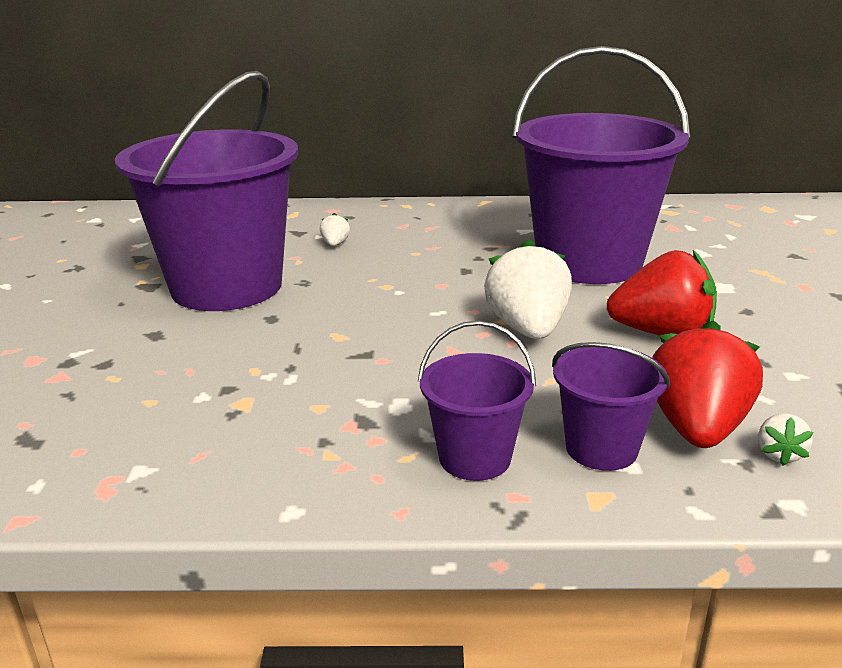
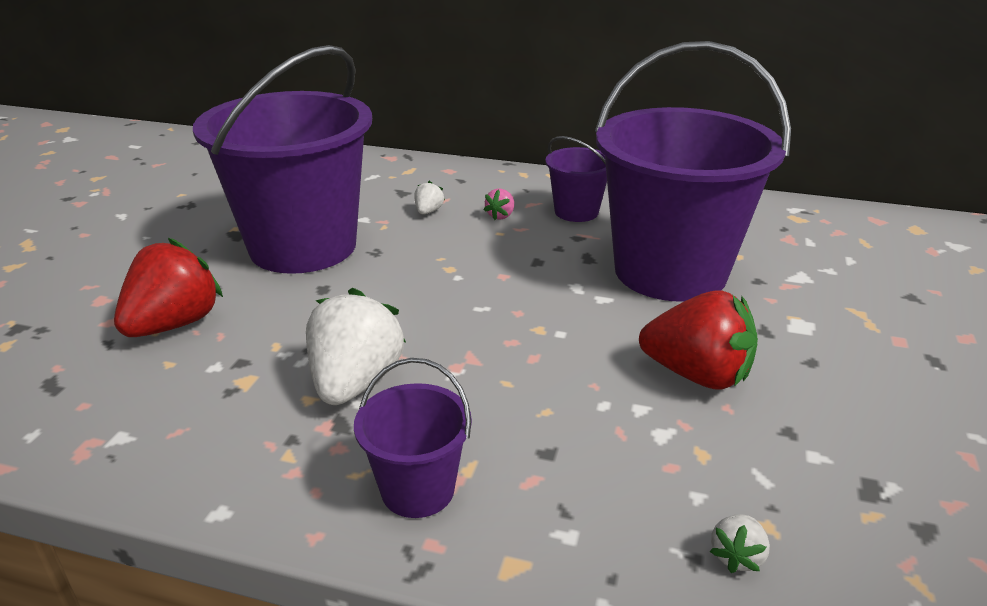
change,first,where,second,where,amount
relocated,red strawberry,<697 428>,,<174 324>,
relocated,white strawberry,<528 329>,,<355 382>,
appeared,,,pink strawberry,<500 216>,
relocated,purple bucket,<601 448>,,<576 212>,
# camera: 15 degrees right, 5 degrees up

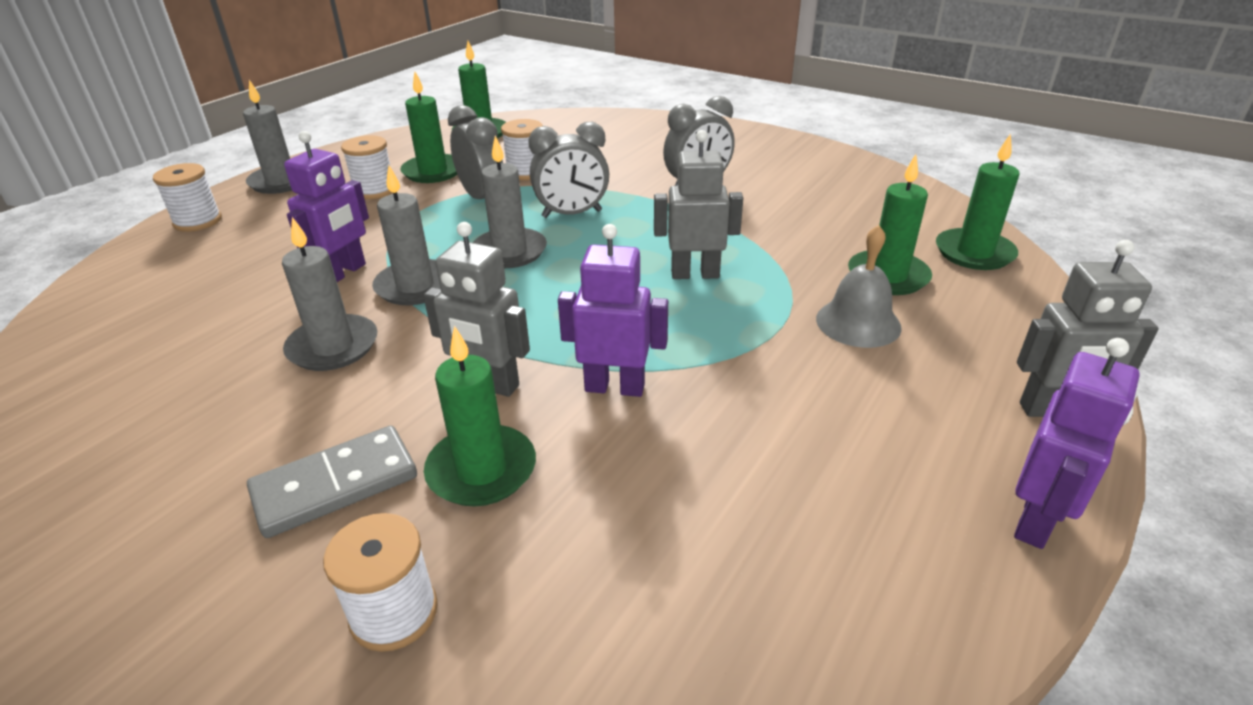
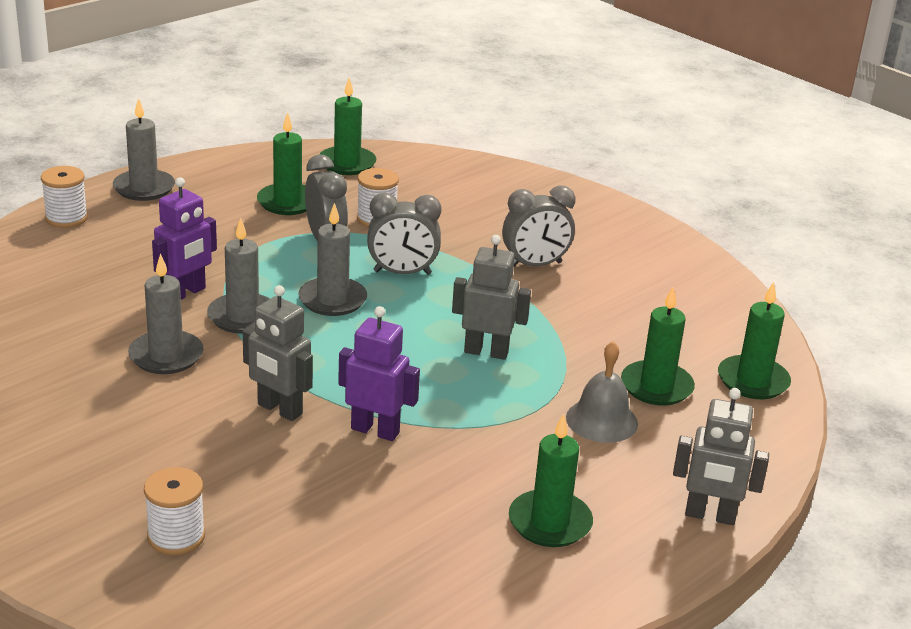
change,first,where,second,where,amount
relocated,green candle,<481 470>,,<550 522>,
missing,grey domino,<335 485>,,,
missing,white spool,<374 190>,,,
missing,purple robot,<1036 521>,,,
# camera: 10 degrees right, 5 degrees down

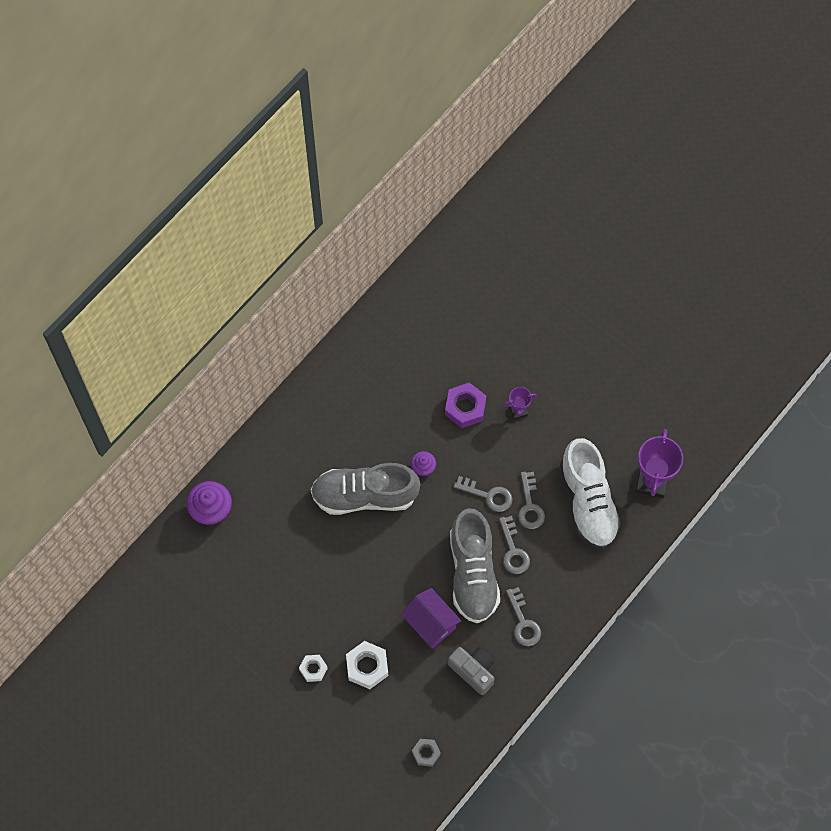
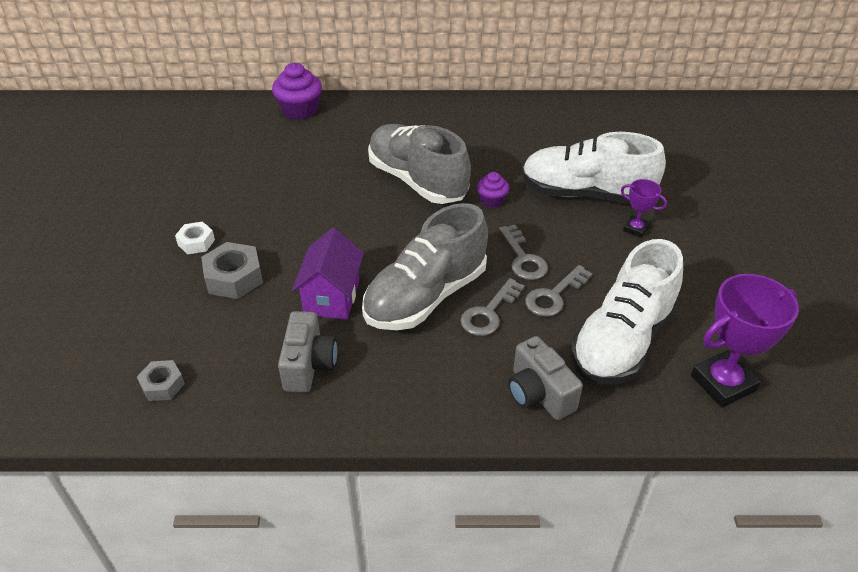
change,first,where,second,where,amount
colour,white nut,<367 667>,grey nut,<234 278>,
appeared,,,grey camera,<539 394>,
exchanged,purple nut,<465 408>,white shoe,<586 194>,
missing,grey key,<523 622>,,,
# camera: 50 degrees right, 25 degrees down

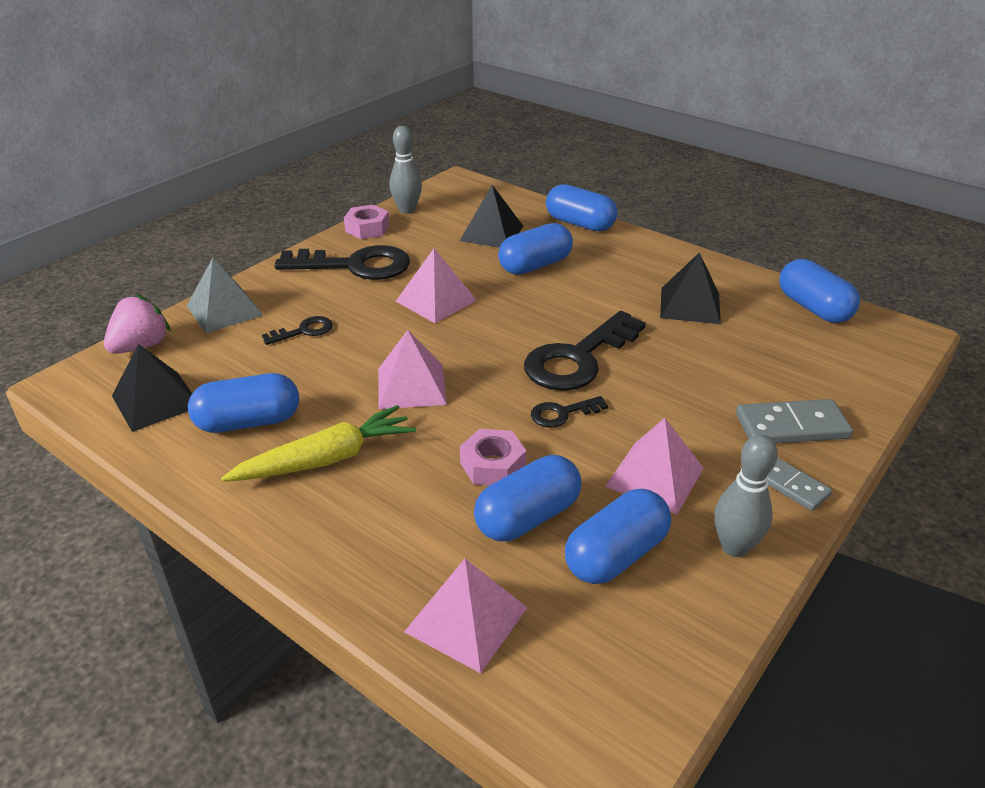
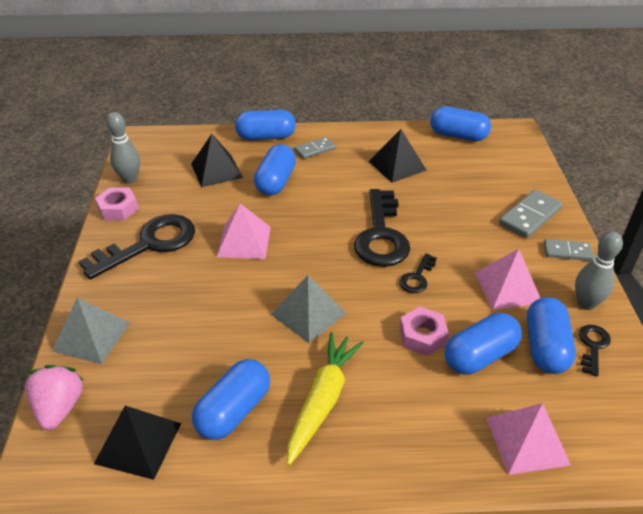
change,first,where,second,where,amount
colour,pink pyramid,<411 386>,grey pyramid,<308 313>,
appeared,,,grey domino,<315 149>,
spun,blue capsule,<527 517>,,<479 356>,45 degrees clockwise
relocated,black key,<304 331>,,<593 346>,
# camera: 40 degrees left, 5 degrees up

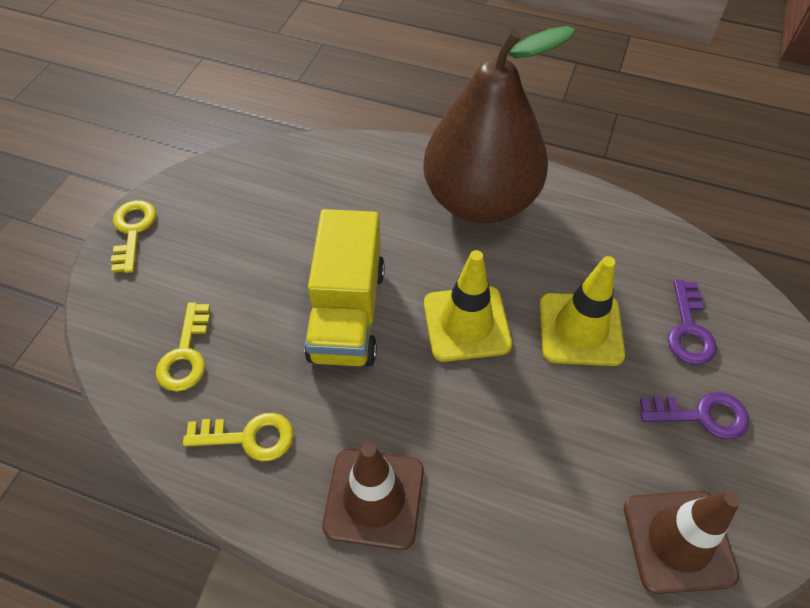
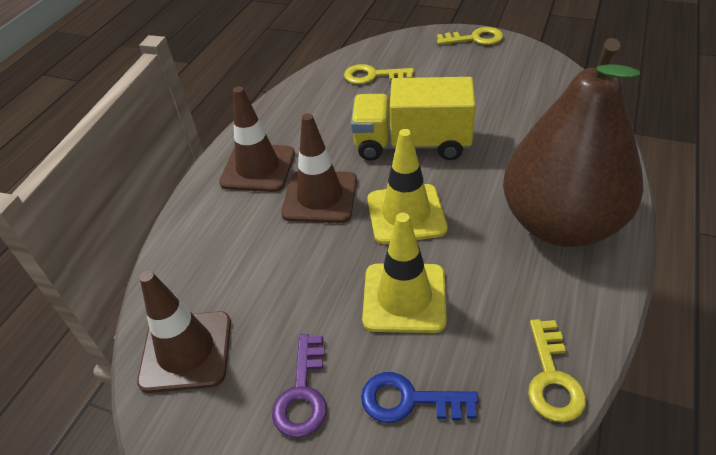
change,first,where,second,where,amount
appeared,,,brown traffic cone,<320 197>,
colour,purple key,<688 330>,blue key,<408 400>,
relocated,yellow key,<249 437>,,<552 378>,
# camera: 95 degrees right, 10 degrees down

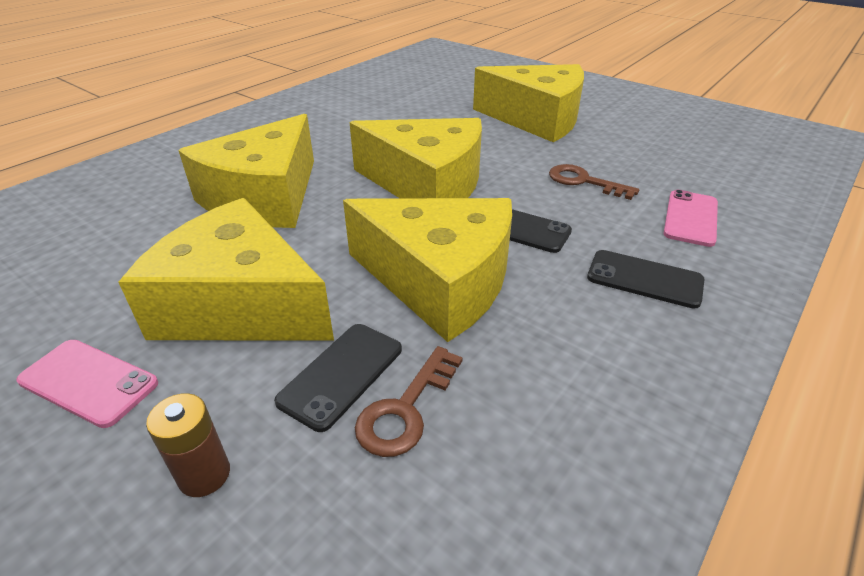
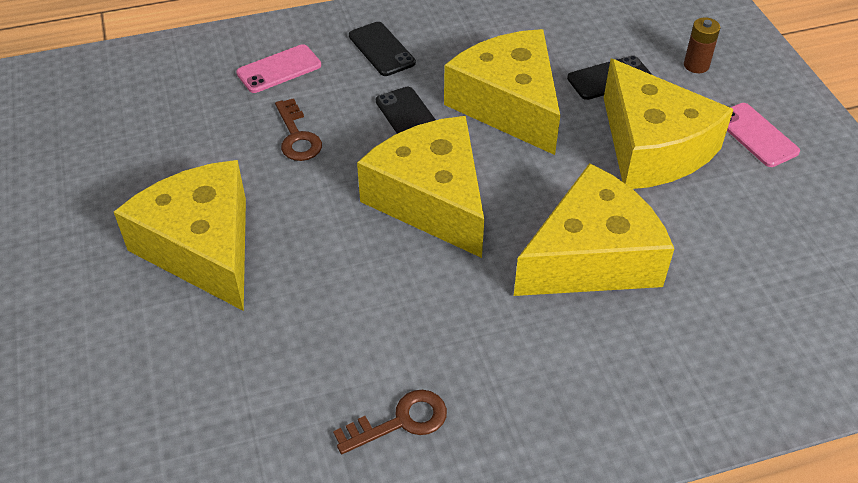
change,first,where,second,where,amount
relocated,brown key,<405 409>,,<400 421>,
# camera: 145 degrees left, 10 degrees up

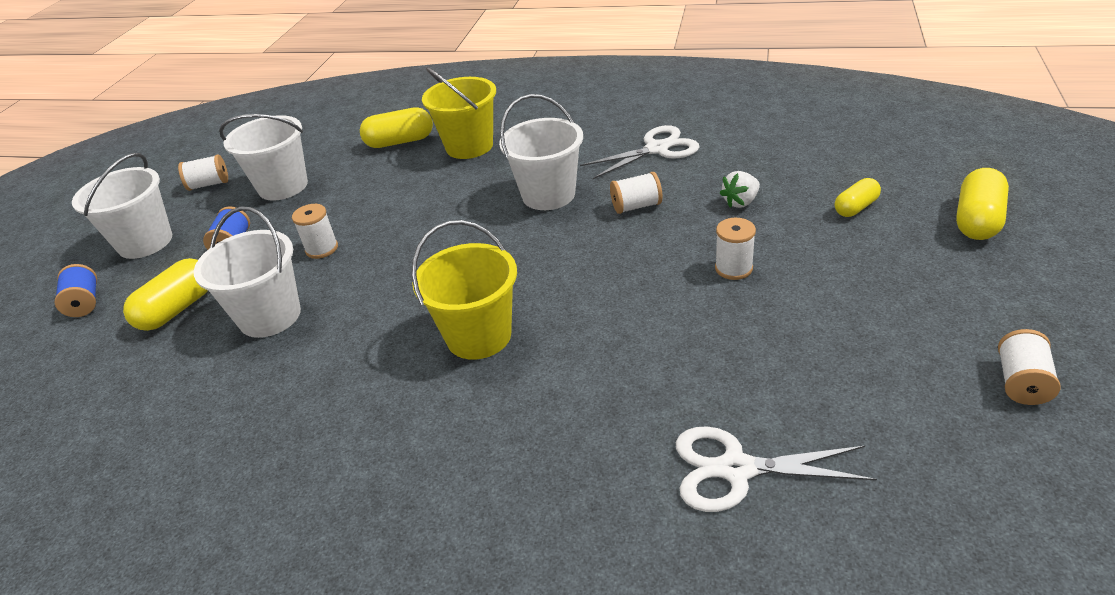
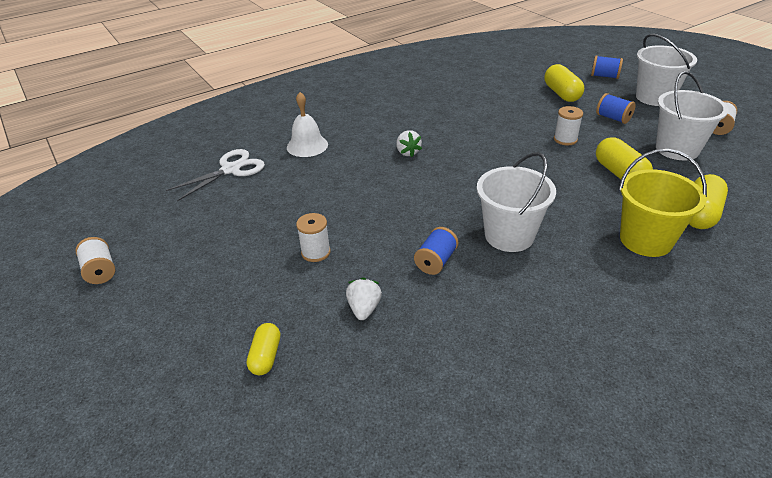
change,first,where,second,where,amount
appeared,,,white bell,<307 145>,
exchanged,yellow bucket,<478 336>,white strawberry,<408 152>,
colour,white spool,<636 206>,blue spool,<436 261>,
relocated,yellow capsule,<977 220>,,<619 173>,
missing,white bucket,<270 316>,,,
missing,white scissors,<657 149>,,,
# camera: 130 degrees right, 0 degrees up

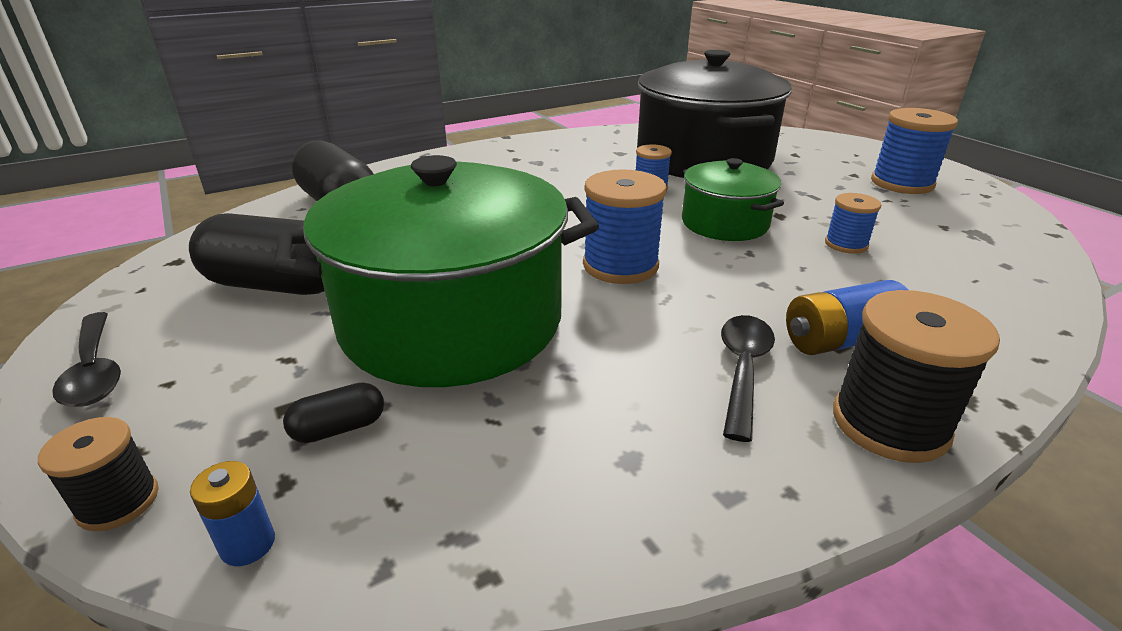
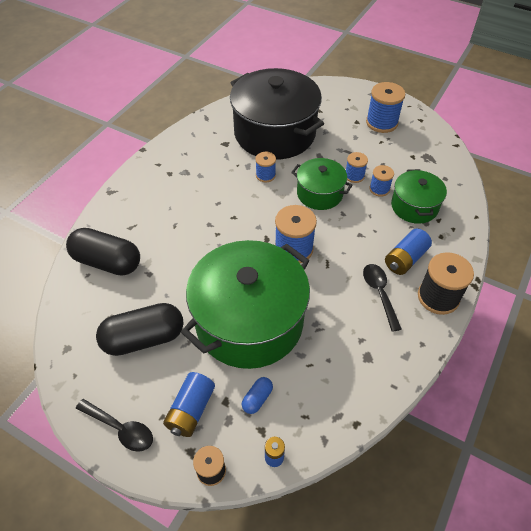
change,first,where,second,where,amount
appeared,,,blue battery,<191 410>,
colour,black capsule,<339 428>,blue capsule,<257 399>,
appeared,,,blue spool,<354 176>,
appeared,,,green pot,<414 206>,
# camera: 30 degrees left, 20 degrees up

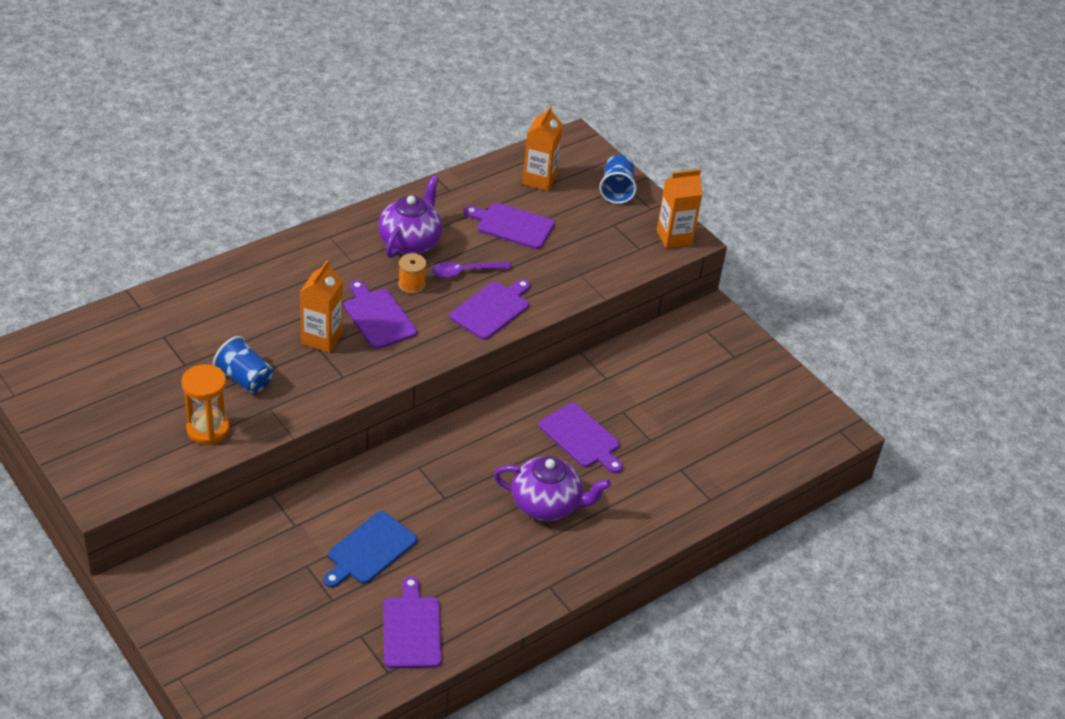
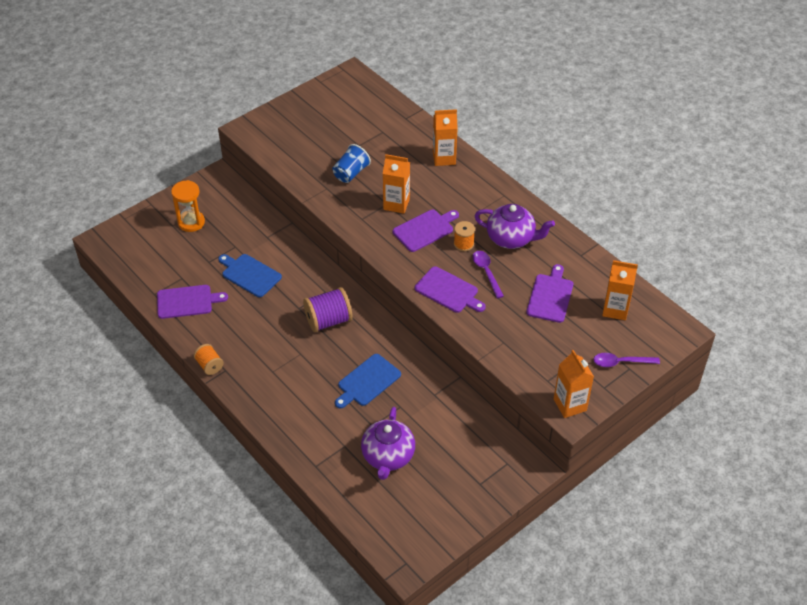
change,first,where,second,where,amount
relocated,orange hourglass,<208 429>,,<191 222>,
appeared,,,orange spool,<209 365>,
appeared,,,purple spool,<328 320>,
colour,purple cutting board,<581 438>,blue cutting board,<367 381>,
relocated,purple teapot,<547 505>,,<388 457>,
appeared,,,orange carton,<444 158>,
exchanged,blue cup,<617 190>,purple spoon,<621 362>,
# camera: 90 degrees right, 5 degrees up

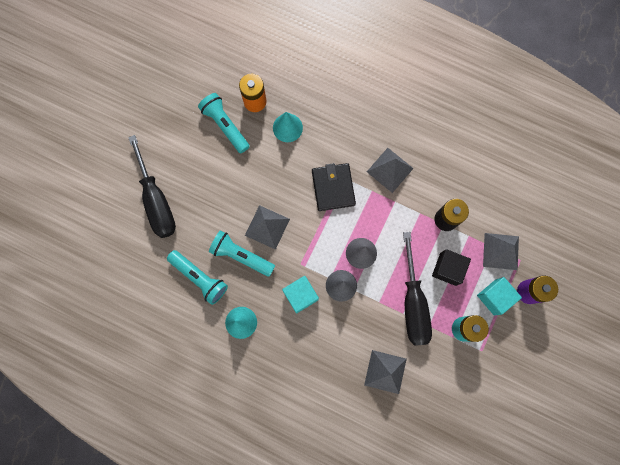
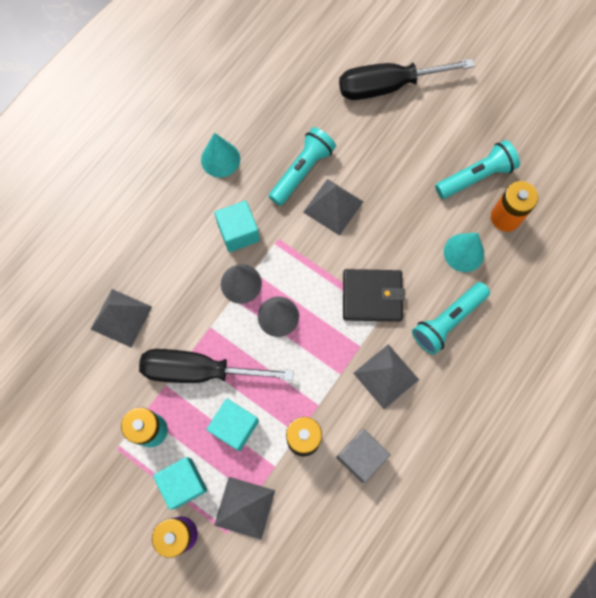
change,first,where,second,where,amount
colour,black cube,<448 269>,turquoise cube,<234 426>,
appeared,,,grey cube,<361 457>,
relocated,turquoise flashlight,<199 278>,,<448 321>,
# camera: 100 degrees right, 5 degrees down

